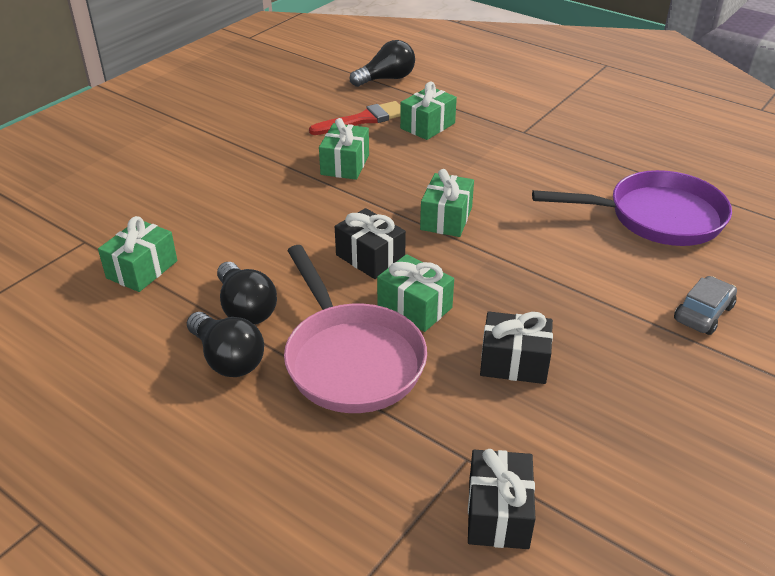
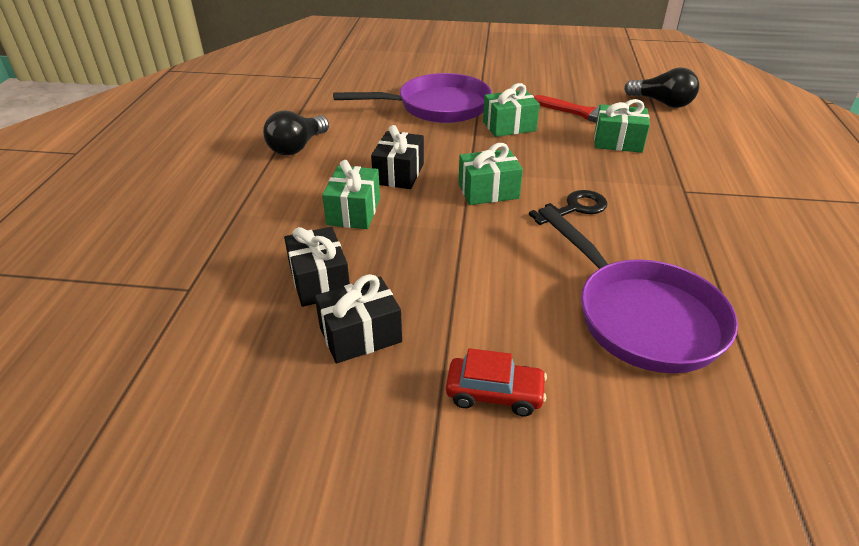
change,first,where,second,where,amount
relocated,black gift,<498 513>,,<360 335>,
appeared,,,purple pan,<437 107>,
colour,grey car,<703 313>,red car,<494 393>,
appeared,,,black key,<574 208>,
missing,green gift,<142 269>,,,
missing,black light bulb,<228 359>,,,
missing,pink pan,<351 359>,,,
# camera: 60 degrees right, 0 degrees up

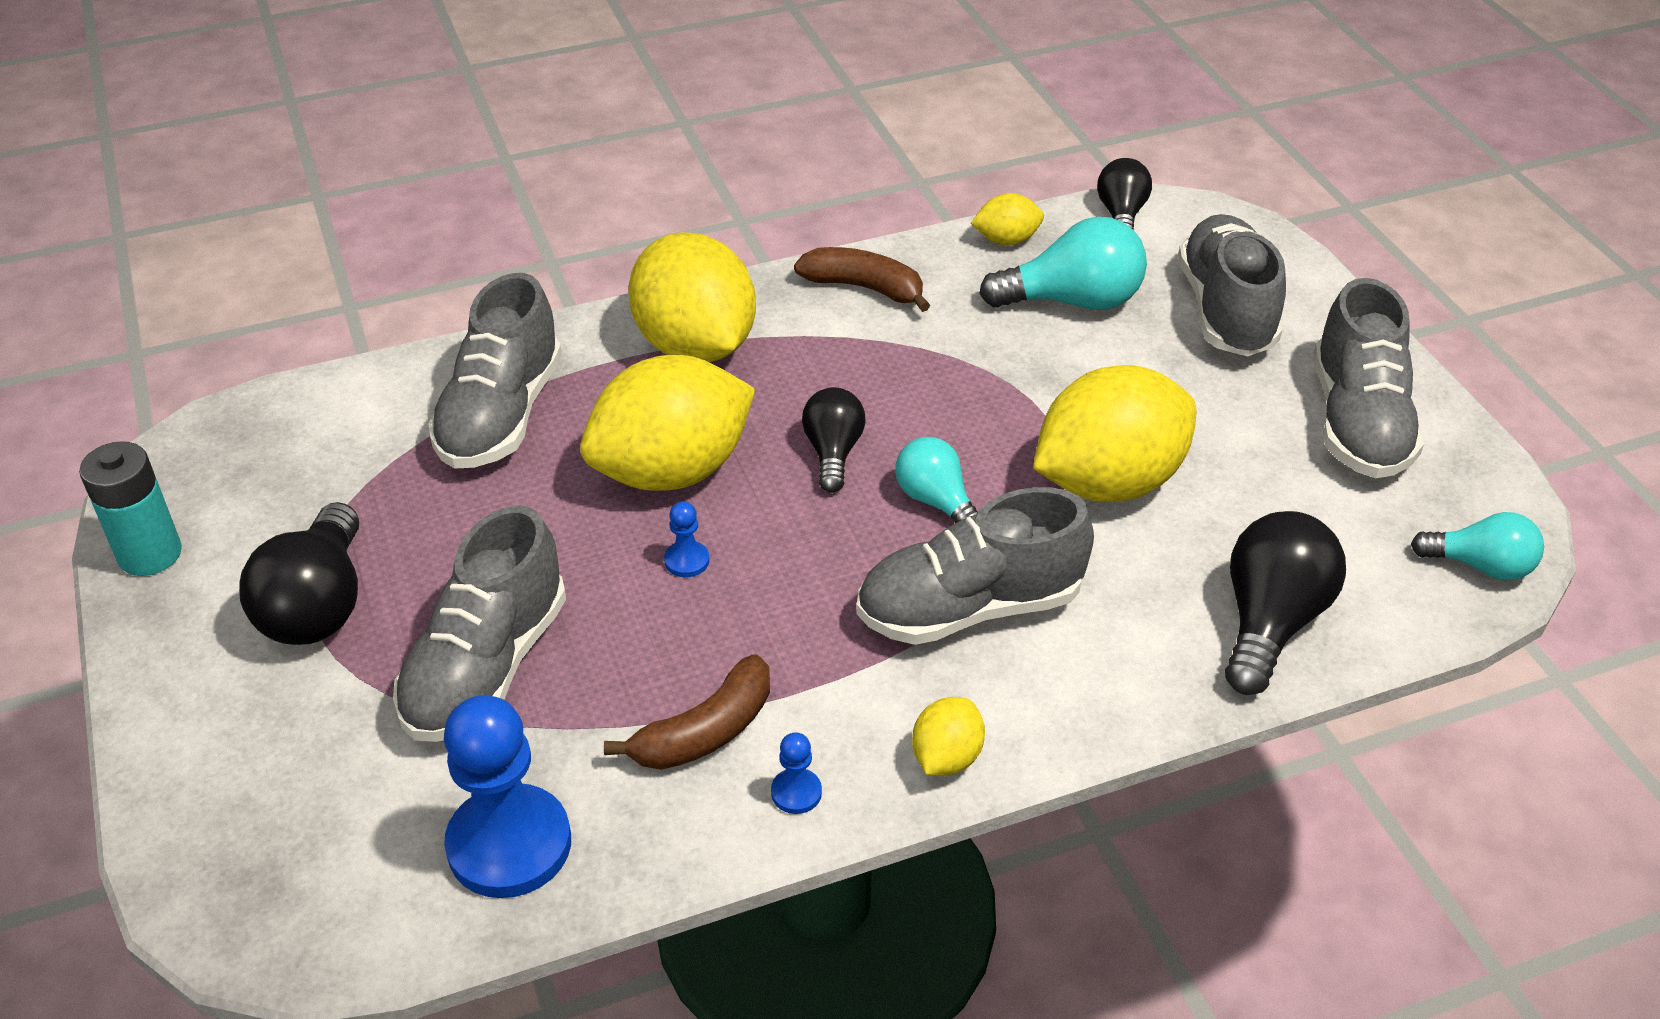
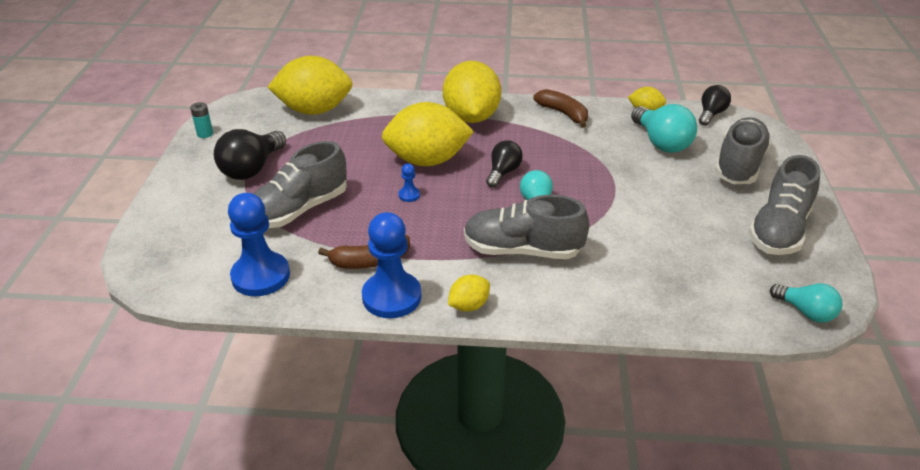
change,first,where,second,where,amount
size,turquoise battery,<150 554>,,<205 134>,x0.59
relocated,yellow lemon,<1108 482>,,<314 110>,
size,blue pawn,<796 792>,,<392 297>,x2.37
spun,turquoise light bulb,<1072 301>,,<661 142>,45 degrees clockwise
missing,grey shoe,<501 415>,,,
missing,black light bulb,<1270 622>,,,
# camera: 25 degrees right, 5 degrees down

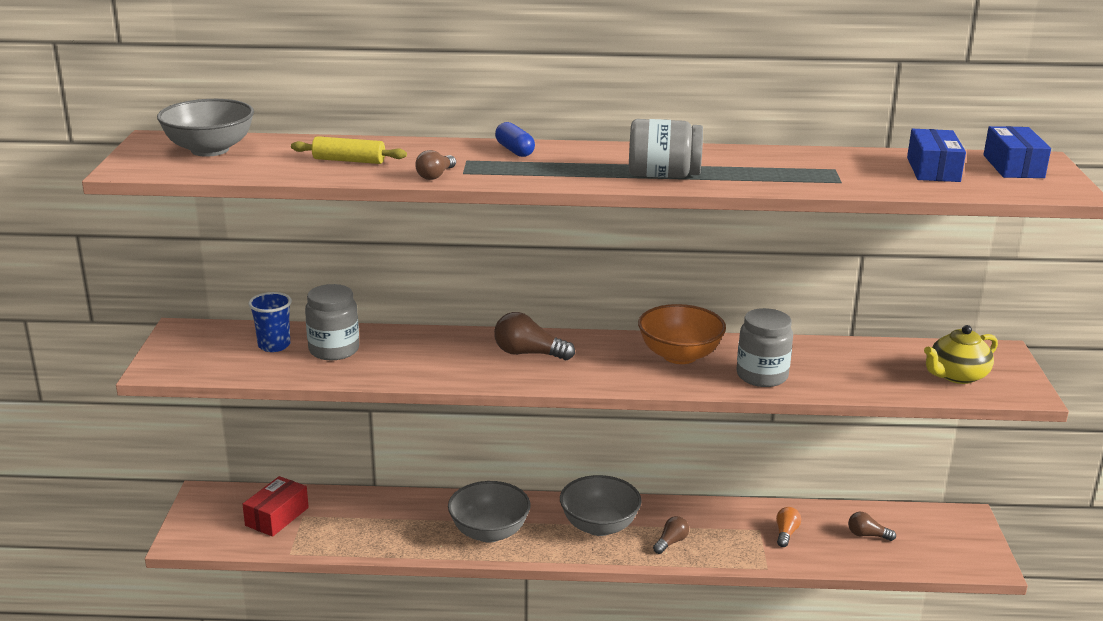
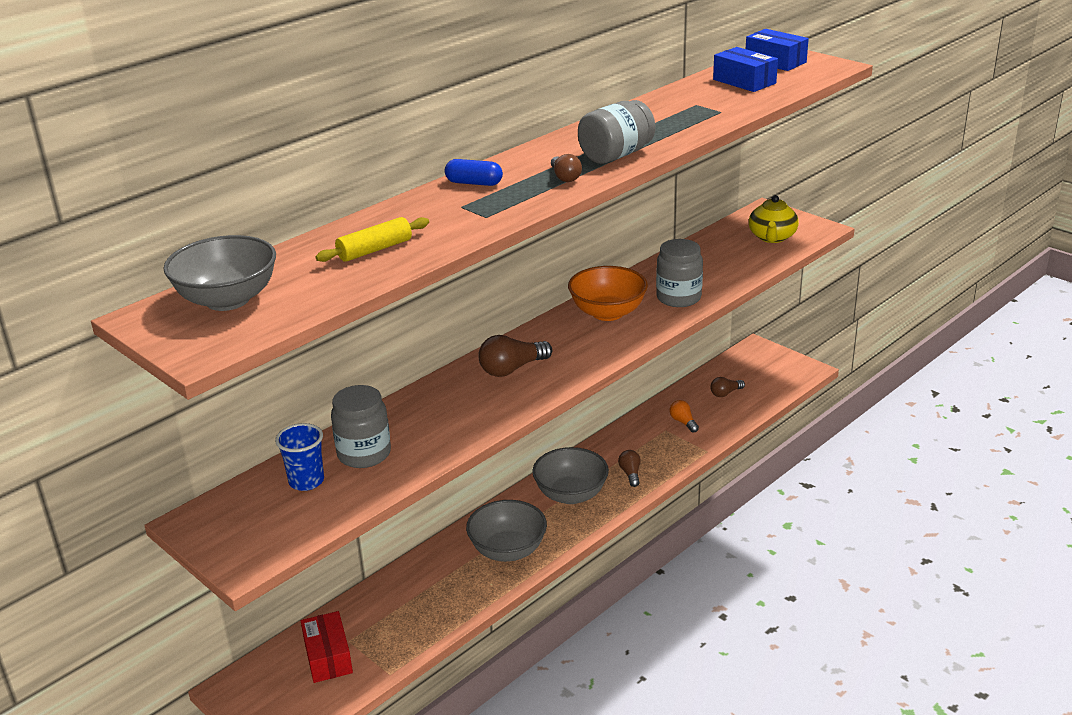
change,first,where,second,where,amount
relocated,brown light bulb,<435 175>,,<565 177>,
# camera: 45 degrees left, 5 degrees up

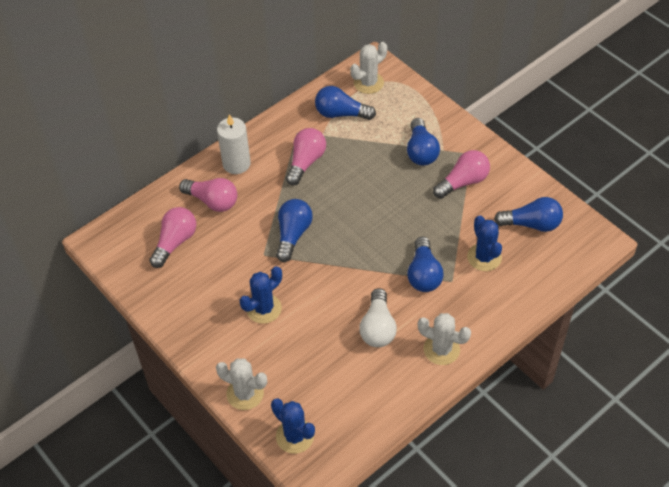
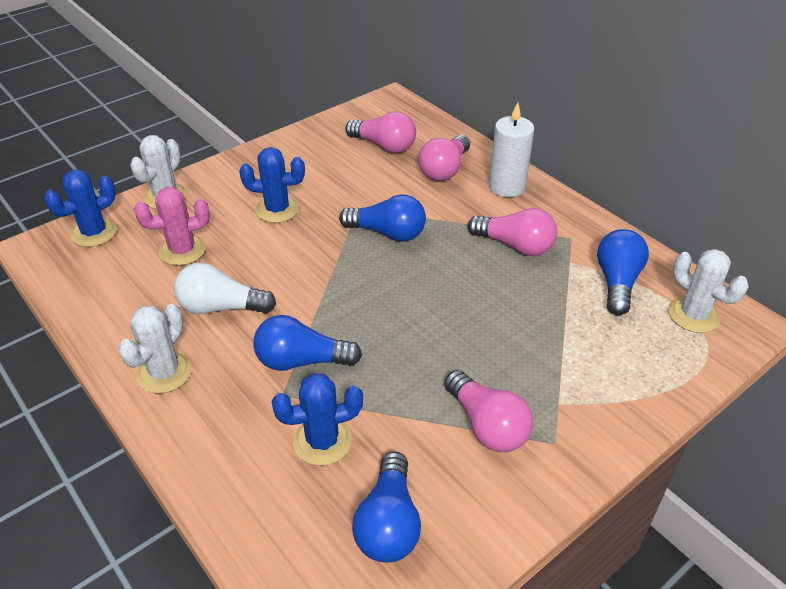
change,first,where,second,where,amount
appeared,,,pink cactus,<182 250>,
spun,blue cactus,<264 309>,,<277 209>,45 degrees counterclockwise
missing,blue light bulb,<421 151>,,,
# camera: 90 degrees right, 10 degrees down

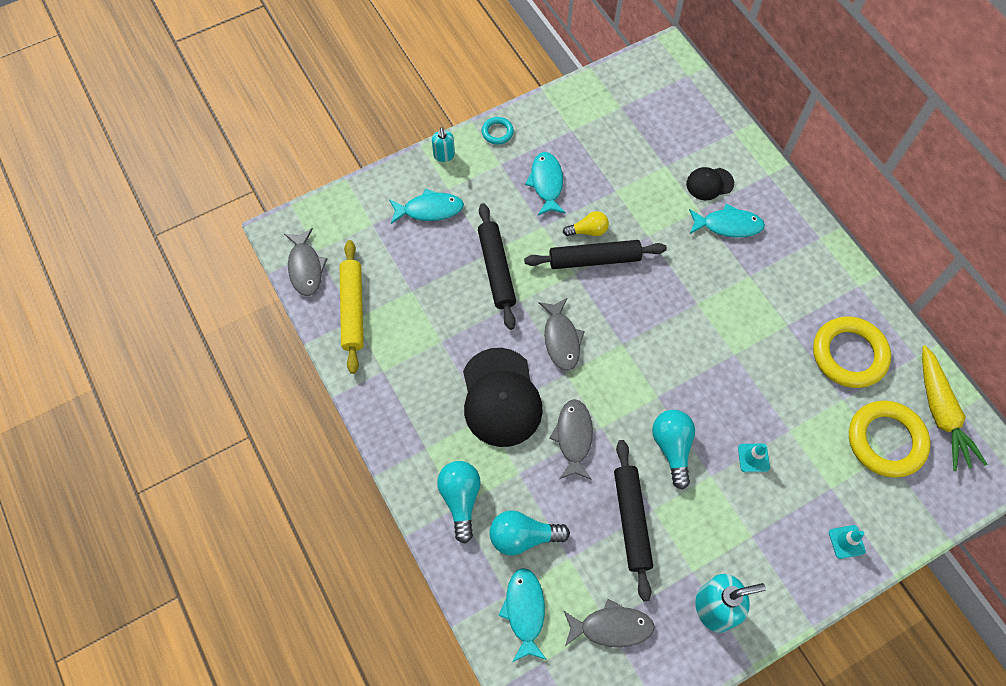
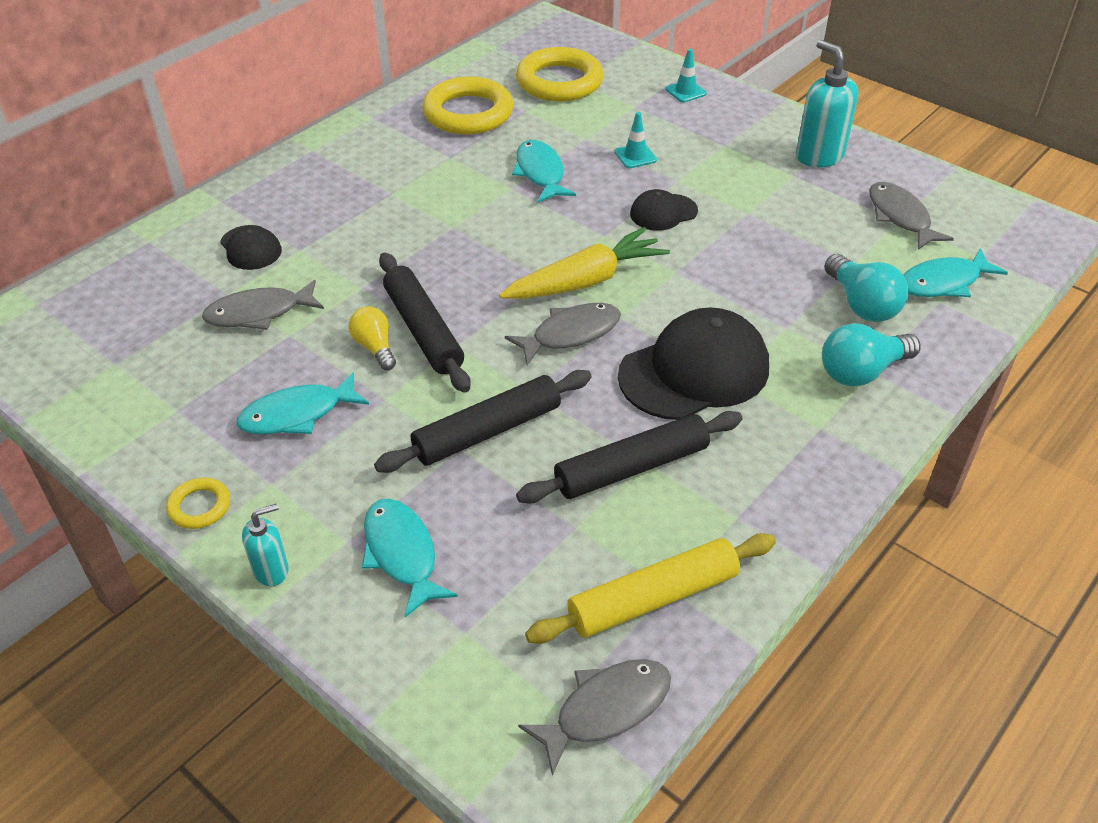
change,first,where,second,where,amount
colour,turquoise ring,<497 132>,yellow ring,<199 506>,
relocated,grey fish,<573 437>,,<259 313>,
relocated,yellow carrot,<940 413>,,<585 281>,
relocated,turquoise fish,<728 225>,,<540 173>,
relocated,black rolling pin,<631 520>,,<631 468>,
exchanged,turquoise light bulb,<672 448>,black cap,<663 212>,
# camera: 110 degrees left, 20 degrees down

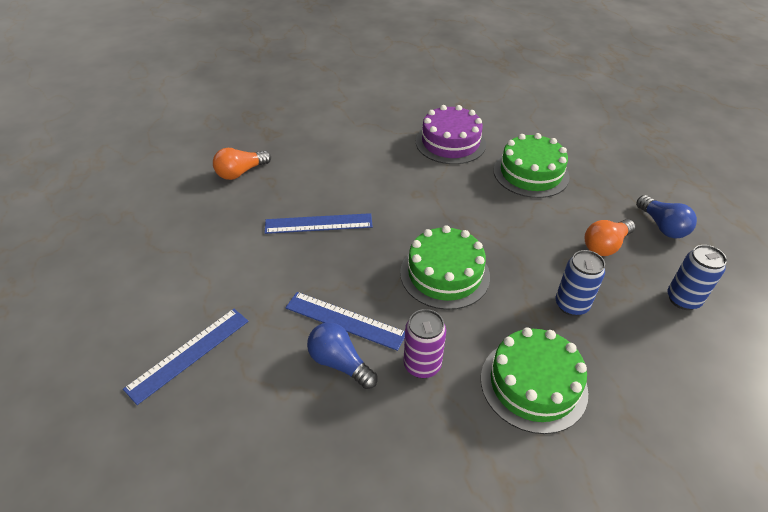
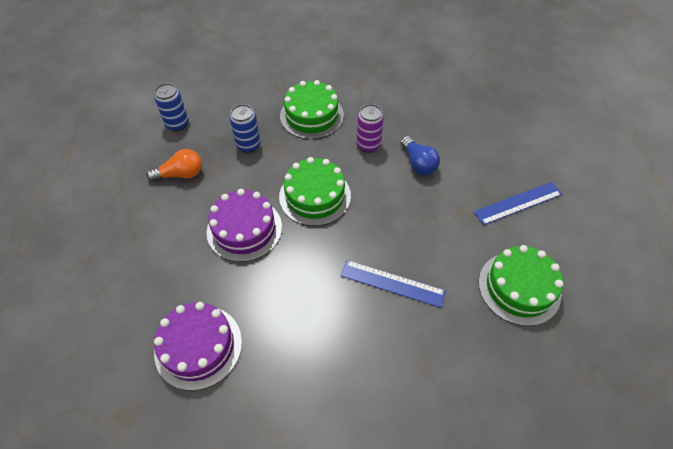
change,first,where,second,where,amount
appeared,,,purple cake,<244 229>,
relocated,green cake,<531 173>,,<519 288>,
missing,orange light bulb,<241 172>,,,
missing,blue ruler,<345 320>,,,
missing,blue light bulb,<662 226>,,,
# camera: 155 degrees left, 10 degrees up

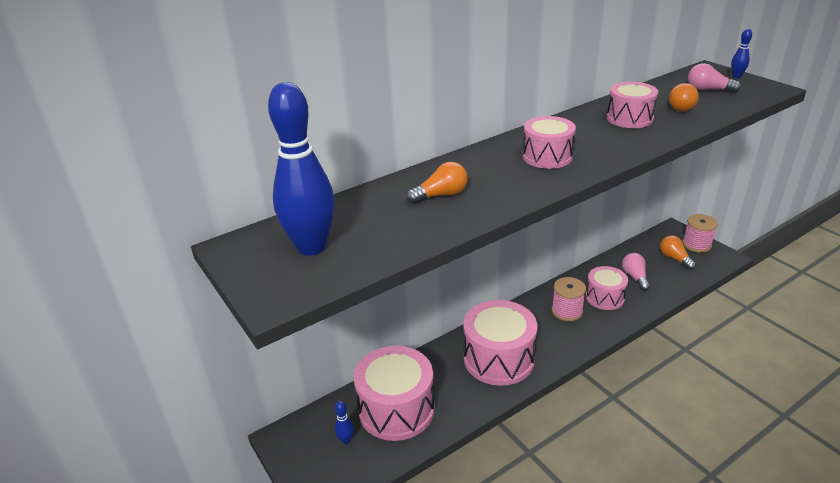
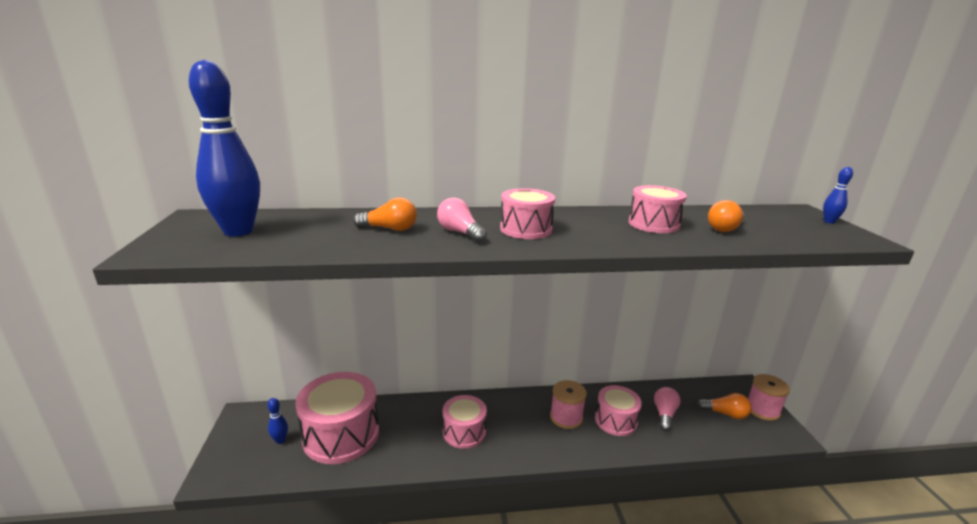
change,first,where,second,where,amount
relocated,pink light bulb,<708 89>,,<460 232>,
size,pink drum,<498 359>,,<464 432>,x0.59
spun,orange light bulb,<675 258>,,<725 413>,105 degrees clockwise
# camera: 25 degrees right, 10 degrees down

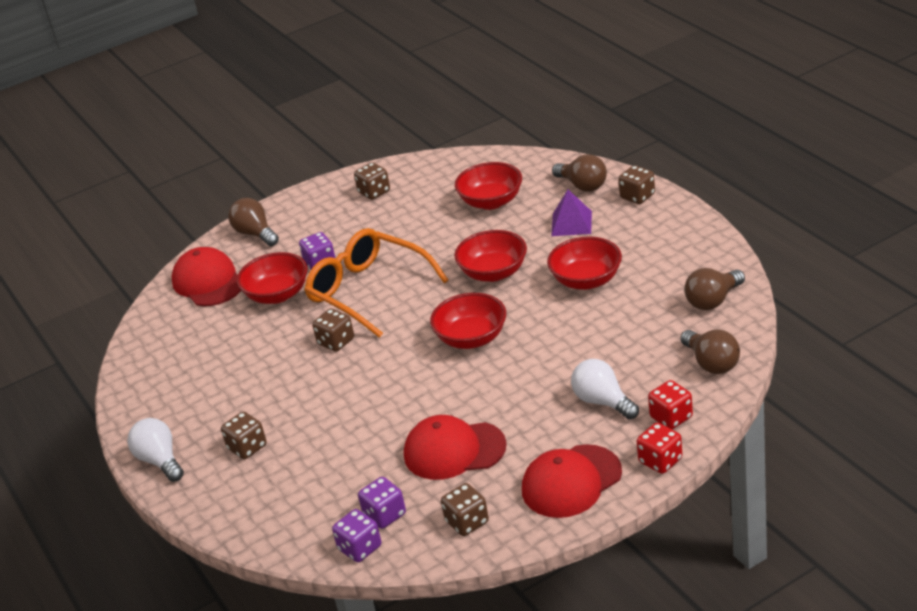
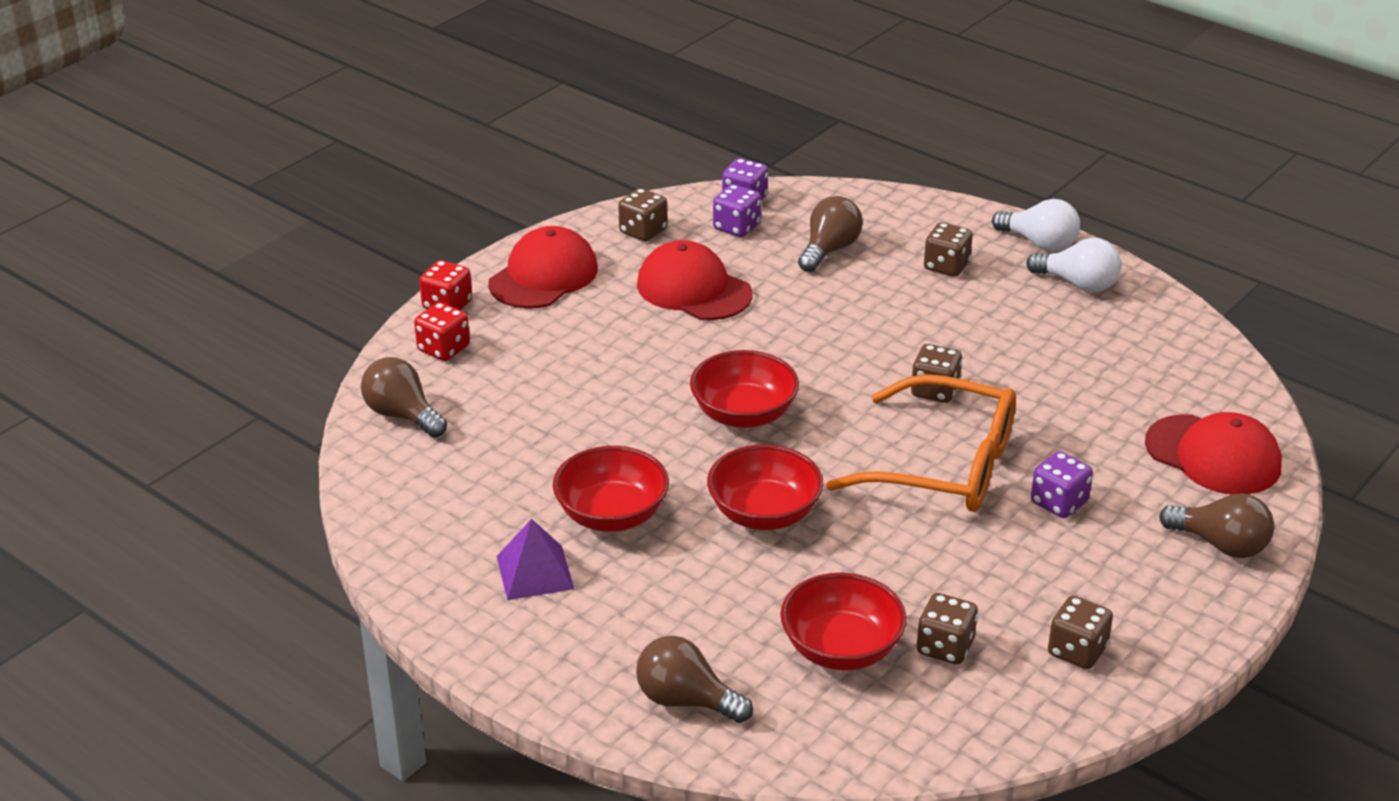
change,first,where,second,where,amount
relocated,purple pyramid,<571 223>,,<534 572>,
spun,red cap,<454 450>,,<693 289>,120 degrees counterclockwise
relocated,brown light bulb,<713 301>,,<829 250>,
relocated,brown dice,<637 196>,,<945 647>,
relocated,white light bulb,<603 402>,,<1078 284>,
missing,red bowl,<277 295>,,,
# camera: 155 degrees right, 0 degrees up

